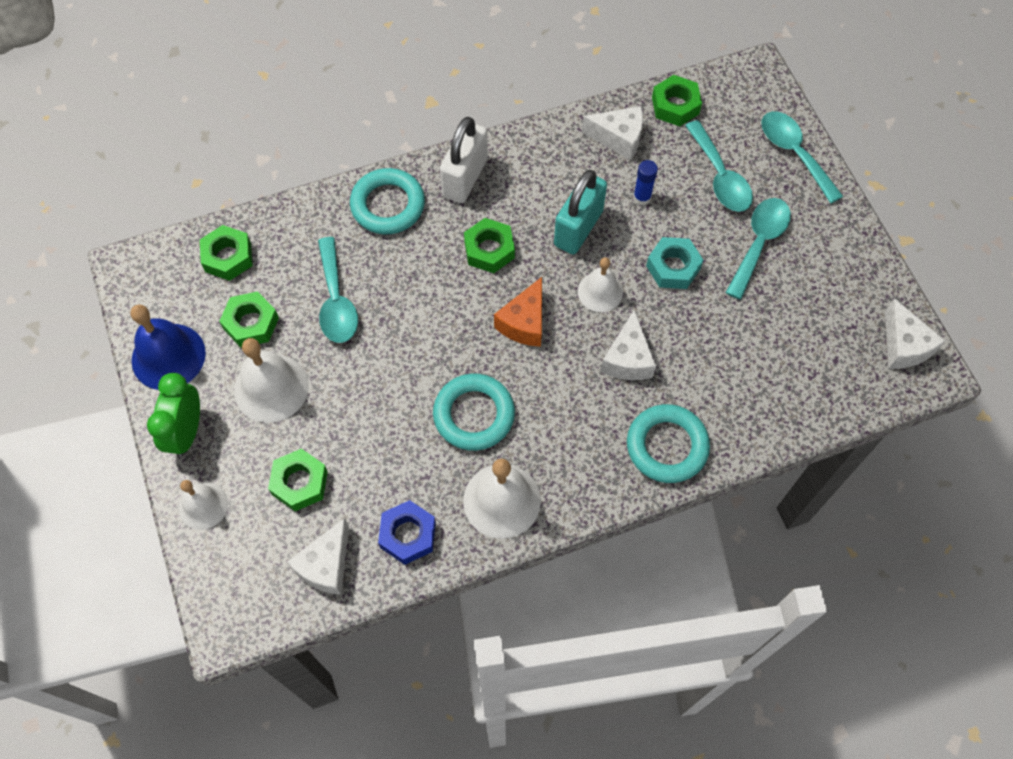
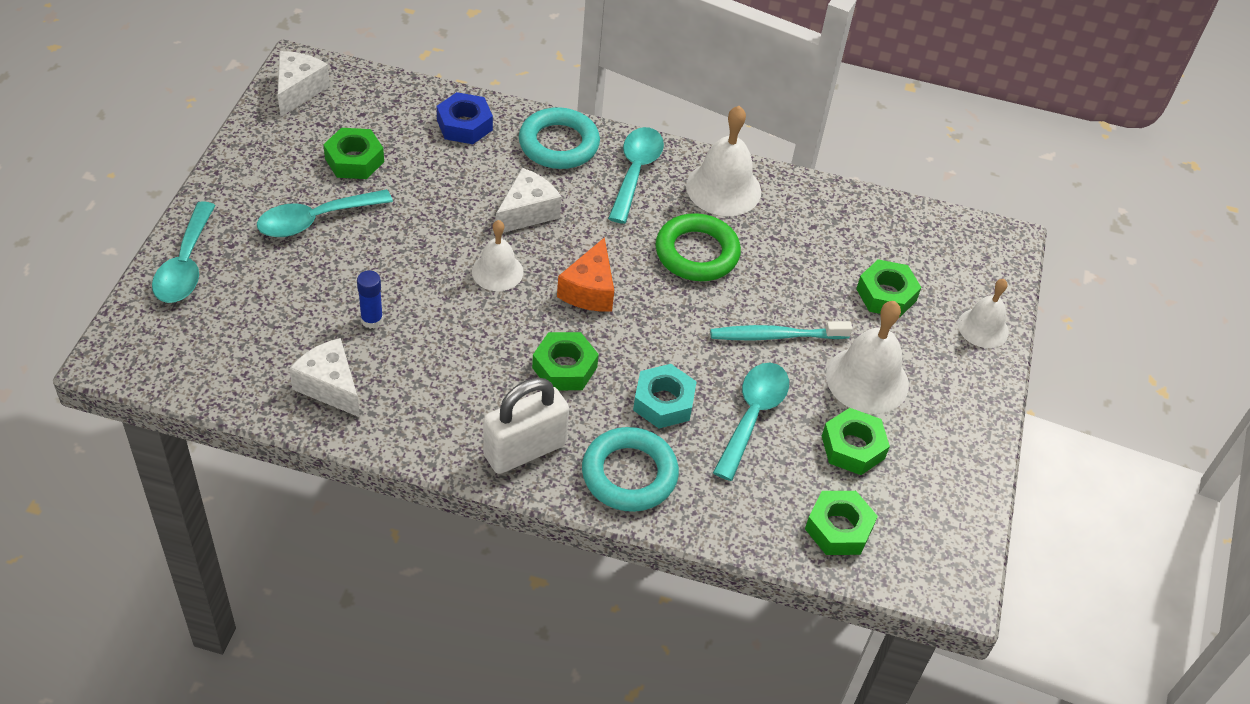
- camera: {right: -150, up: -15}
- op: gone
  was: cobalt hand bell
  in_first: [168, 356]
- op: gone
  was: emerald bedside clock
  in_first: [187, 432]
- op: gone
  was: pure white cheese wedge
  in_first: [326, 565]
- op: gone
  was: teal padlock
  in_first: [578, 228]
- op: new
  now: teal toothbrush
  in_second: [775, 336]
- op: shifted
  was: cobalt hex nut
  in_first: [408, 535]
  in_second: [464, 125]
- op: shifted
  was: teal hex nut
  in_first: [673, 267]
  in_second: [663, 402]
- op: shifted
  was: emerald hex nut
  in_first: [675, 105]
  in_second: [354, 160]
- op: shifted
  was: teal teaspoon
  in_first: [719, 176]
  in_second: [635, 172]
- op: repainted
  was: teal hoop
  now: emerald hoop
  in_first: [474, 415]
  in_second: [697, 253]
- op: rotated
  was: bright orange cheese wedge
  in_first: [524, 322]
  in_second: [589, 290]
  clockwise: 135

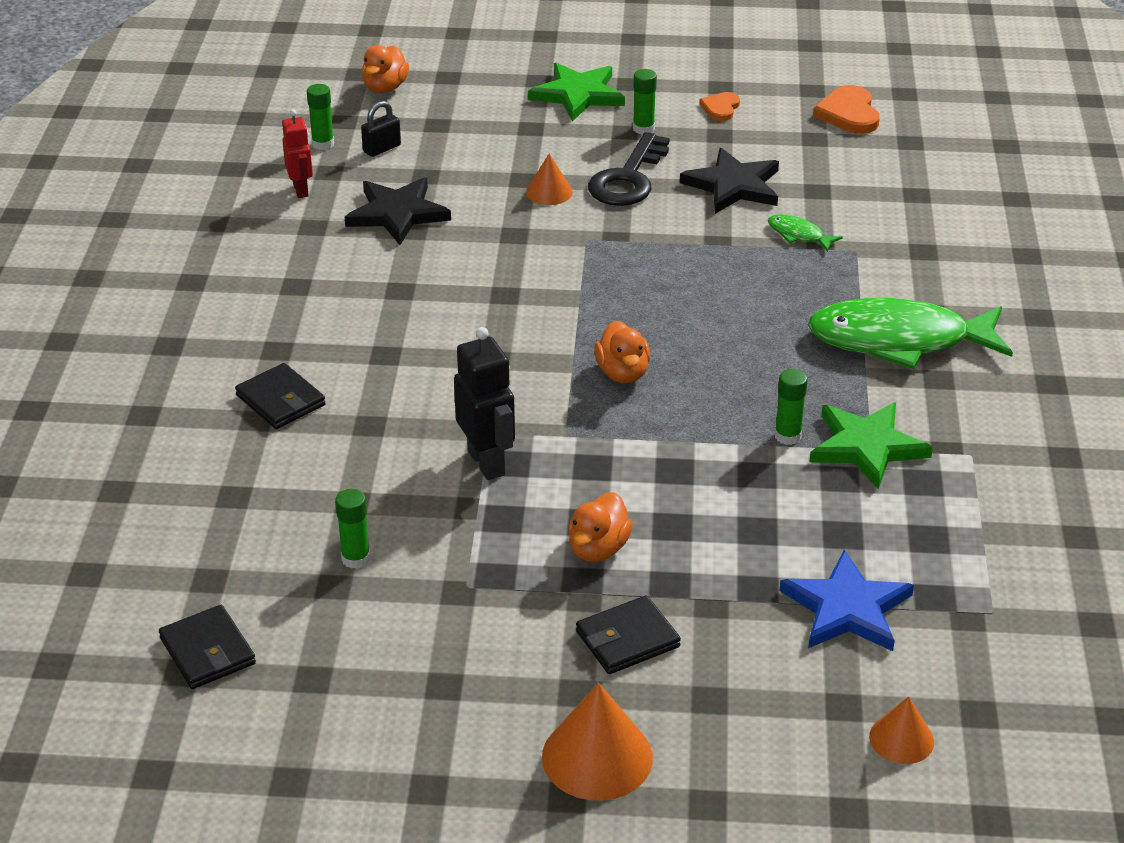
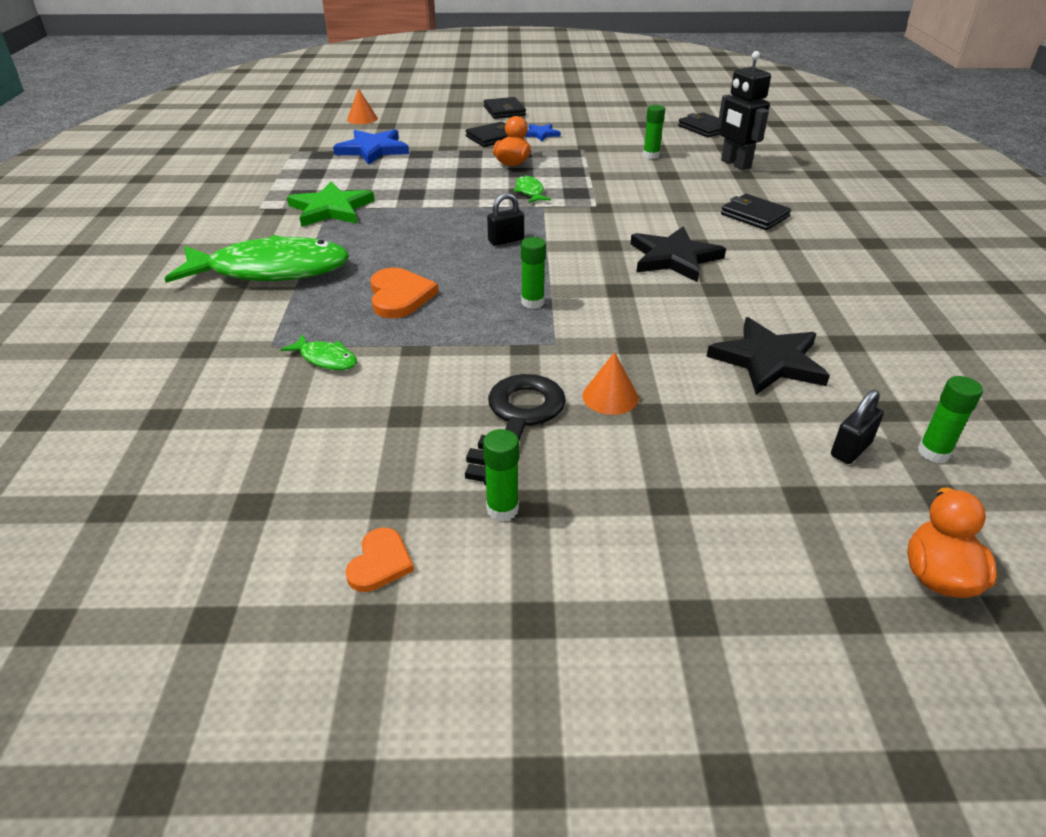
- camera: {right: 175, up: 0}
- op: gone
  was: crimson toy robot
  in_first: [301, 190]
- op: gone
  was: emerald star shape
  in_first: [578, 95]
- op: new
  now: emerald toy fish
  in_second: [530, 192]
- op: new
  now: cobalt star shape
  in_second: [541, 134]
- op: shifted
  was: black toy robot
  in_first: [487, 462]
  in_second: [735, 164]
- op: shifted
  was: black star shape
  in_first: [733, 186]
  in_second: [673, 258]
- op: shifted
  was: emerald stick of glue
  in_first: [787, 436]
  in_second: [532, 302]
- op: shifted
  was: bright orange heart shape
  in_first: [849, 113]
  in_second: [399, 296]
- op: swapped
  was: bright orange cone shape
  now: black card wallet
  in_first: [597, 757]
  in_second: [504, 111]
- op: swapped
  was: bright orange duck
  now: black padlock
  in_first: [622, 373]
  in_second: [506, 240]

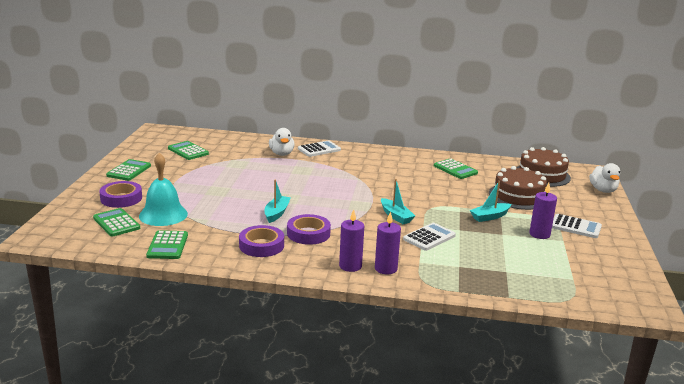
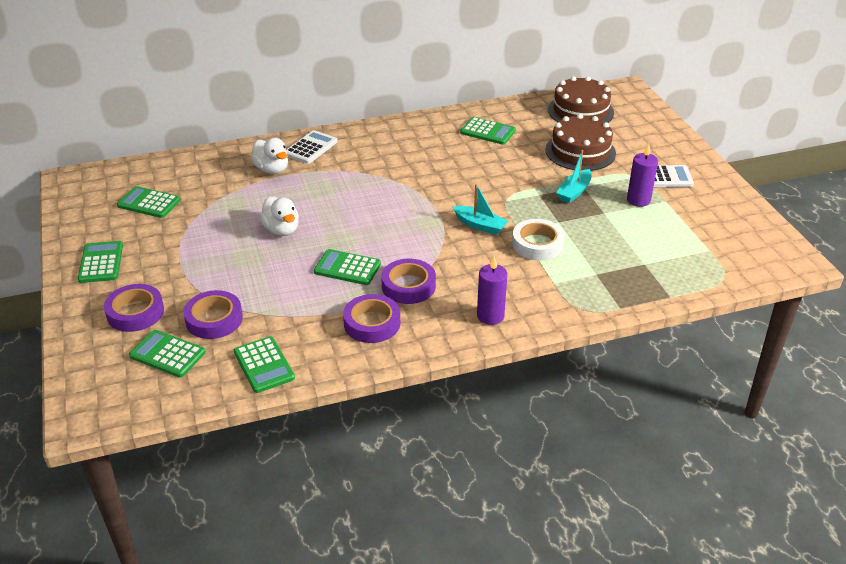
- camera: {right: -25, up: 15}
- op: gone
  was: royal purple candle
  in_first: [386, 269]
- op: shifted
  was: pure white duck
  in_first: [603, 190]
  in_second: [281, 230]
- op: swapped
  was: teal hand bell
  now: royal purple roll of tape
  in_first: [163, 215]
  in_second: [214, 319]
- op: swapped
  was: teal boat
  now: emerald adding machine
  in_first: [276, 213]
  in_second: [347, 268]
- op: swapped
  was: pure white adding machine
  now: pure white roll of tape
  in_first: [429, 237]
  in_second: [537, 244]

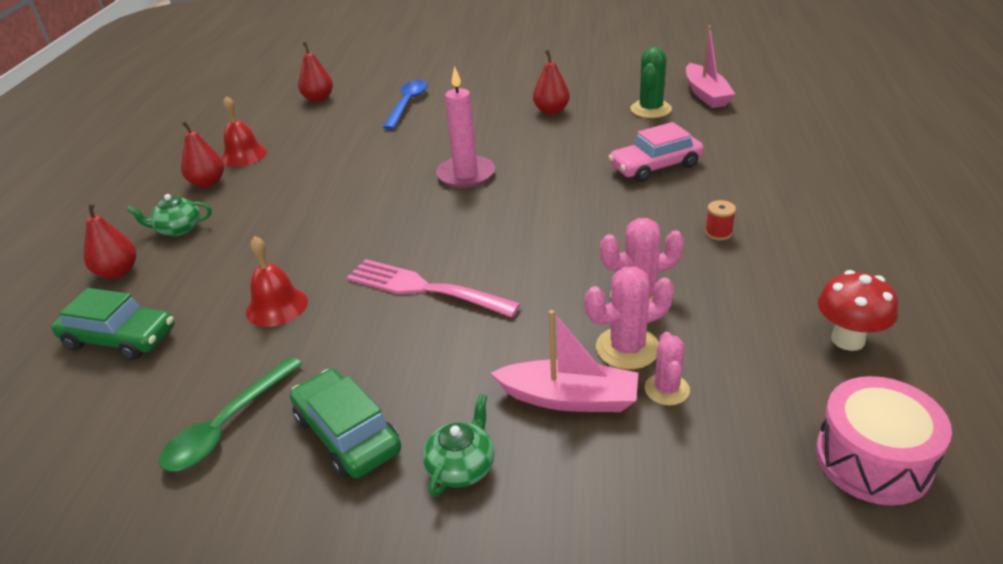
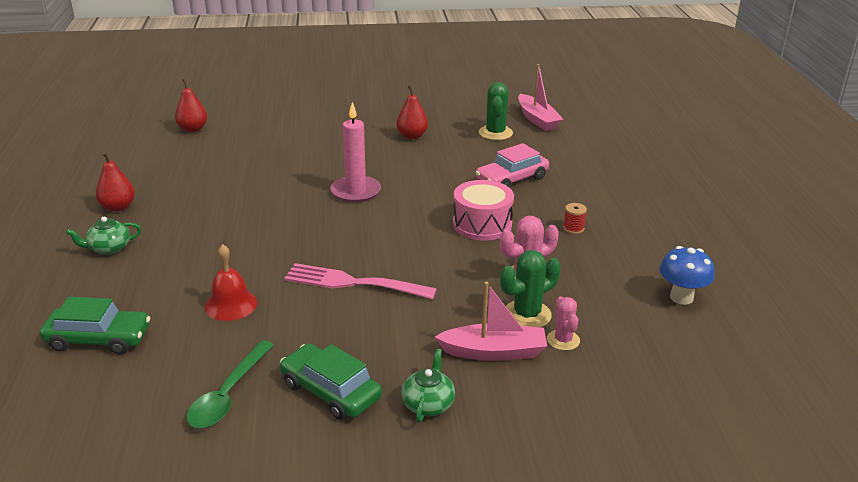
- camera: {right: -15, up: -5}
- op: gone
  was: crimson toy pear
  in_first: [118, 272]
- op: gone
  was: crimson hand bell
  in_first: [244, 155]
- op: gone
  was: cobalt teaspoon
  in_first: [407, 104]
- op: shifted
  was: rose-pink drum
  in_first: [873, 460]
  in_second: [482, 224]
- op: repainted
  was: rose-pink prickly plant
  now: emerald prickly plant
  in_first: [627, 348]
  in_second: [527, 315]
- op: repainted
  was: crimson mushroom
  now: cobalt mushroom
  in_first: [848, 340]
  in_second: [681, 297]

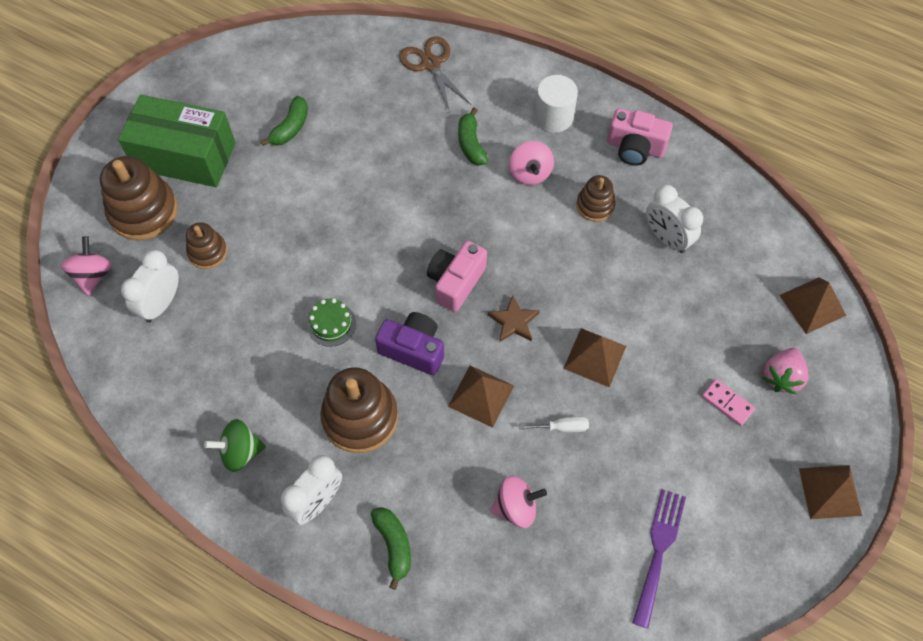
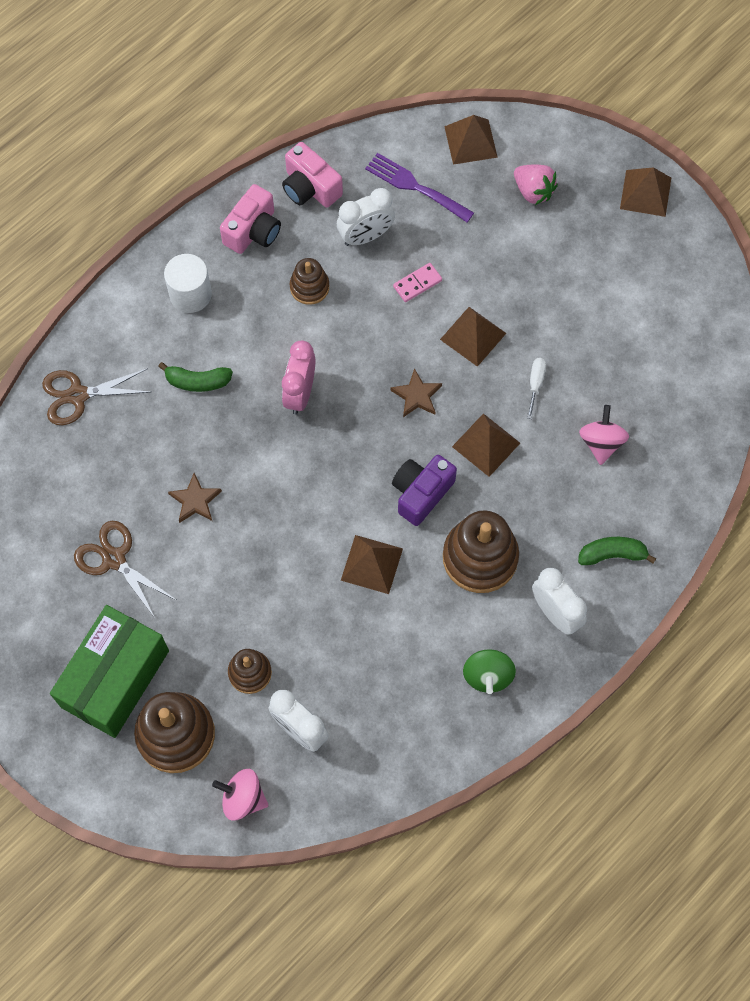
- camera: {right: -75, up: 5}
- op: gone
  was: rose-pink spinning top
  in_first: [530, 173]
- op: new
  now: russet star shape
  in_second: [195, 500]
- op: new
  now: rose-pink bedside clock
  in_second: [300, 394]
- op: shifted
  was: rose-pink camera
  in_first: [456, 282]
  in_second: [310, 188]
- op: shifted
  was: royal purple table fork
  in_first: [658, 550]
  in_second: [415, 187]
- op: shifted
  was: rose-pink domino
  in_first: [727, 403]
  in_second: [417, 283]
- op: swapped
  was: emerald banana fruit
  now: russet scissors
  in_first: [290, 128]
  in_second: [114, 559]
- op: swapped
  was: emerald cake
  now: russet solid pyramid
  in_first: [331, 324]
  in_second: [372, 564]

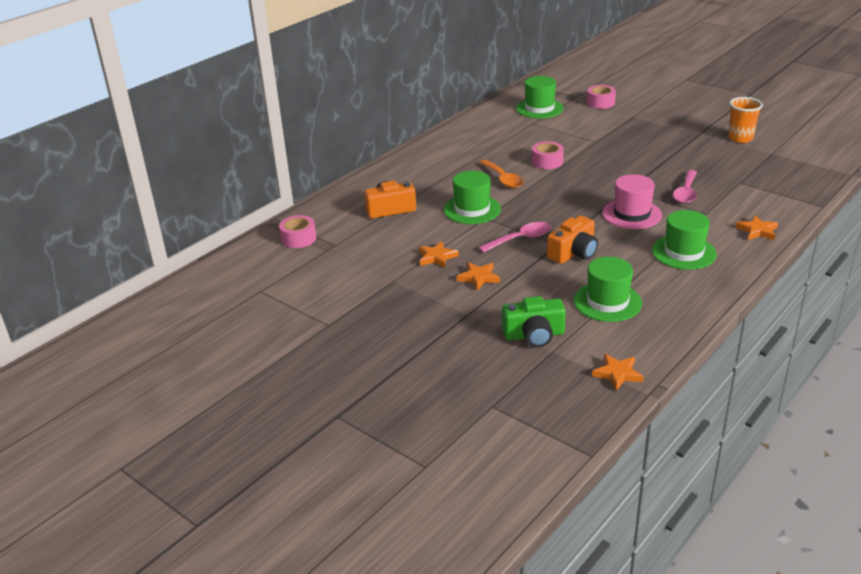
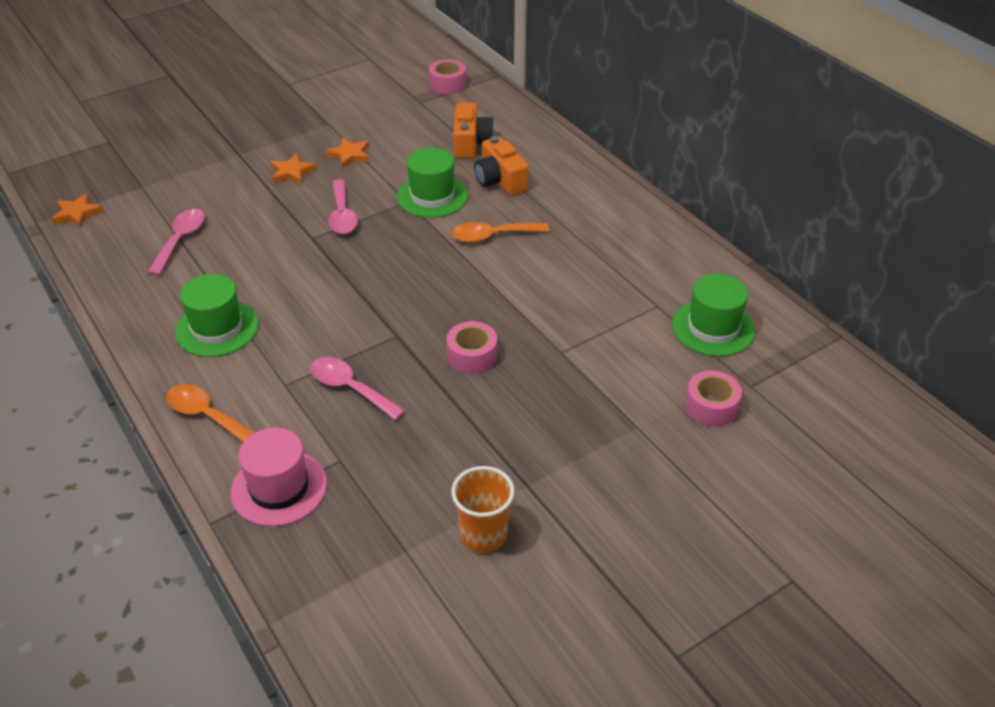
- camera: {right: 105, up: 10}
- op: gone
  was: emerald camera
  in_first: [534, 335]
- op: shifted
  was: rose-pink roll of tape
  in_first: [547, 162]
  in_second: [472, 356]
- op: shifted
  was: bright orange camera
  in_first: [573, 253]
  in_second: [500, 180]
- op: shifted
  was: rose-pink hat
  in_first: [632, 214]
  in_second: [279, 488]
- op: swapped
  was: emerald hat
  now: rose-pink teaspoon
  in_first: [607, 302]
  in_second: [180, 240]
- op: swapped
  was: bright orange star shape
  now: bright orange teaspoon
  in_first: [757, 231]
  in_second: [207, 416]

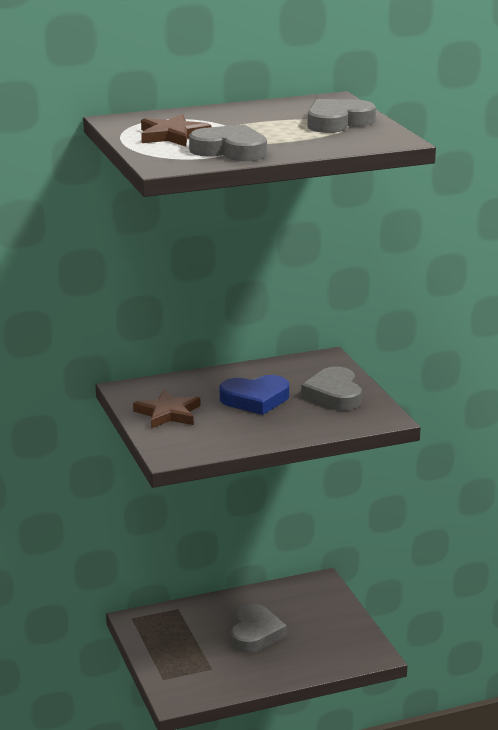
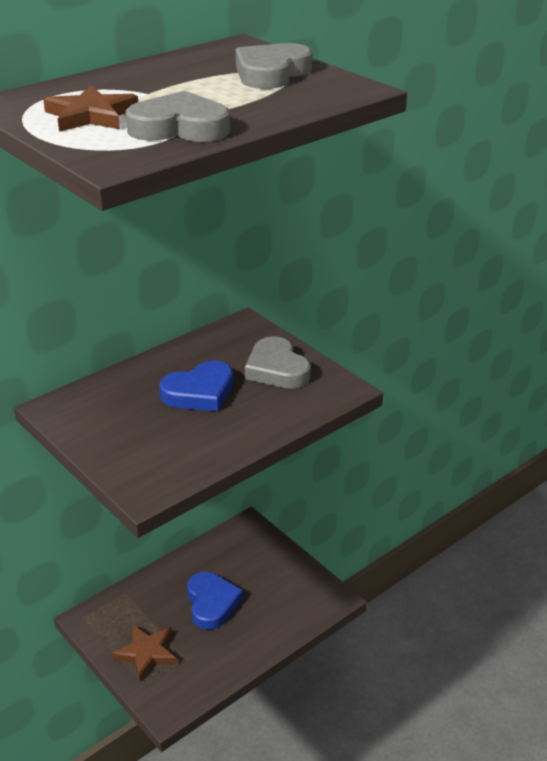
- camera: {right: -20, up: 10}
- op: shifted
  was: russet star shape
  in_first: [168, 413]
  in_second: [146, 653]
- op: repainted
  was: grey heart shape
  now: cobalt heart shape
  in_first: [255, 633]
  in_second: [212, 603]

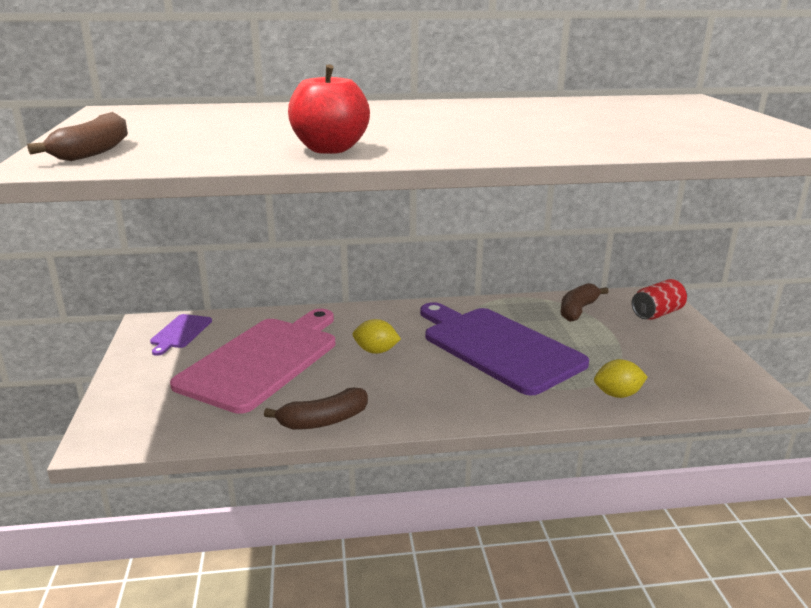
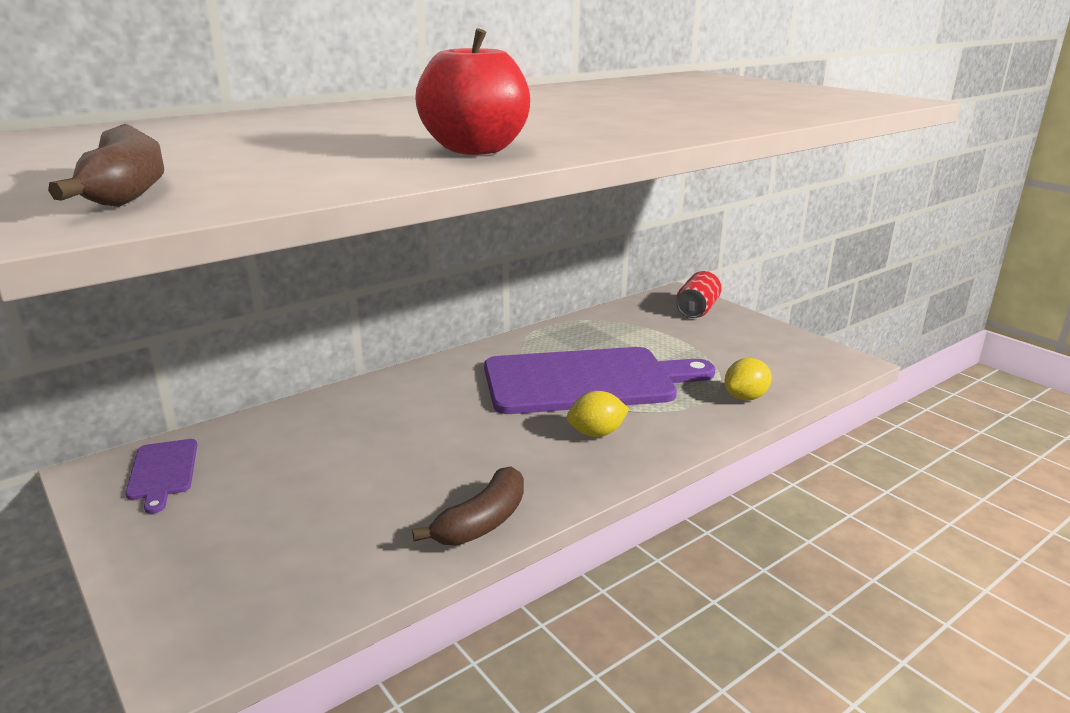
- camera: {right: -30, up: 0}
- op: gone
  was: rose-pink cutting board
  in_first: [263, 360]
- op: gone
  was: russet banana fruit
  in_first: [578, 310]
- op: shifted
  was: yellow lemon
  in_first: [376, 351]
  in_second: [596, 433]
- op: rotated
  was: royal purple cutting board
  in_first: [498, 347]
  in_second: [586, 381]
  clockwise: 150

